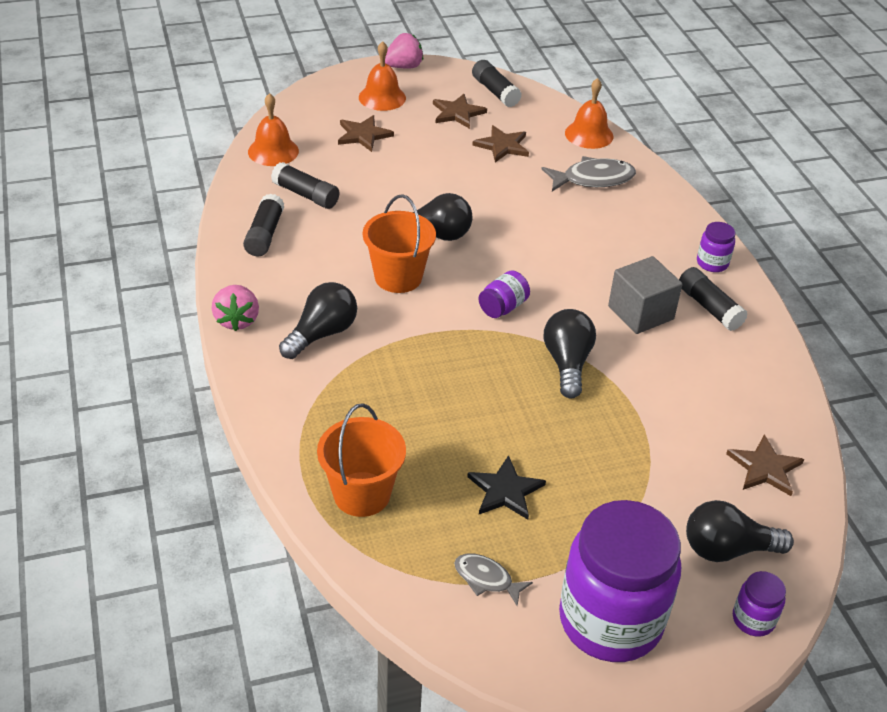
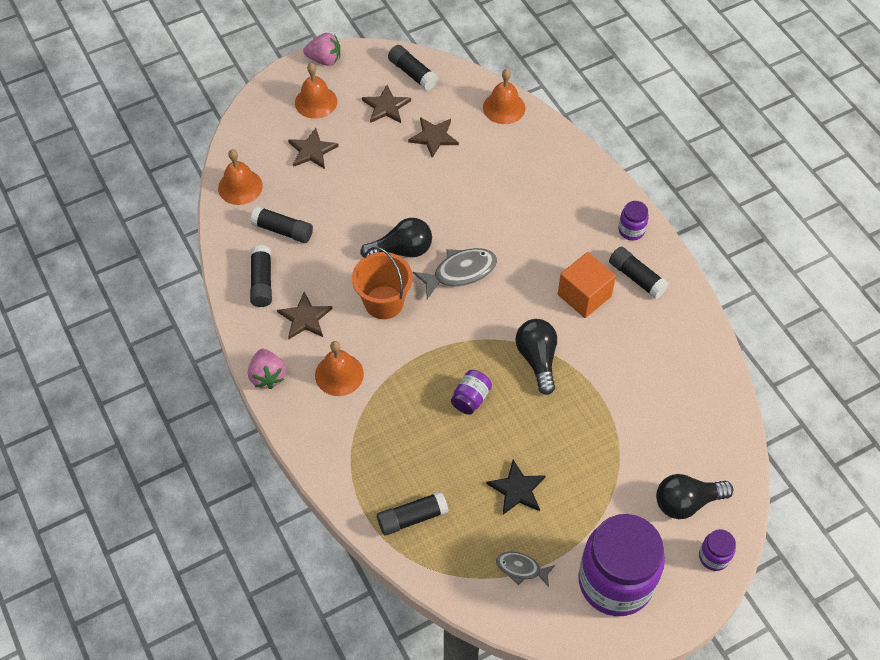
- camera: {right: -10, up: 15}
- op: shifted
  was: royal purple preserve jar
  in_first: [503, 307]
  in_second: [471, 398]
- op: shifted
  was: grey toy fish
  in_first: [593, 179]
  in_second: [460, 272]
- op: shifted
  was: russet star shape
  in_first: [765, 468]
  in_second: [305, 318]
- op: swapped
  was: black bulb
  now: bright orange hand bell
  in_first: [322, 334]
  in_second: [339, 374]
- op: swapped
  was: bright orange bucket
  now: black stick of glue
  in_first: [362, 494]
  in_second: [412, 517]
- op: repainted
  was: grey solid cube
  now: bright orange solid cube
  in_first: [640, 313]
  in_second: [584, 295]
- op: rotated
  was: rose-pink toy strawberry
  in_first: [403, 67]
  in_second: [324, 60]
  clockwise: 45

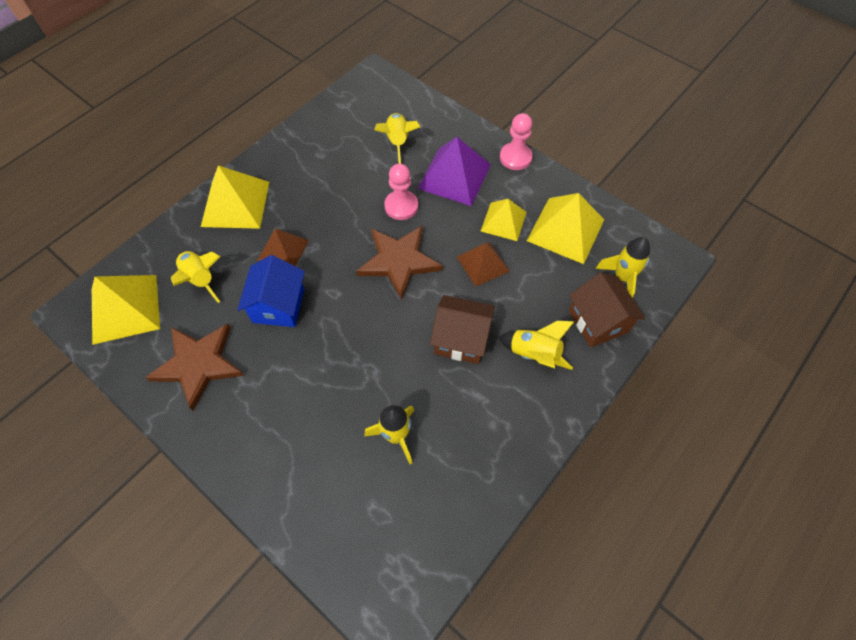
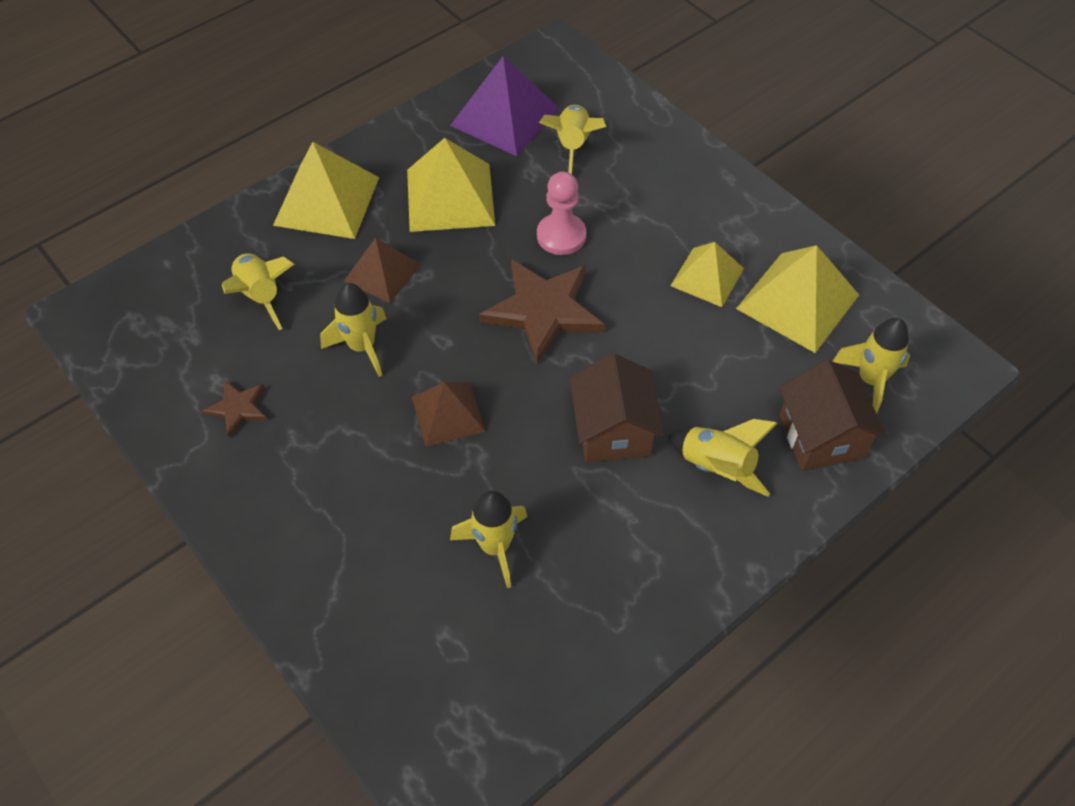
- camera: {right: 10, up: -5}
- op: gone
  was: rose-pink game pawn
  in_first: [515, 157]
- op: shifted
  was: yellow solid pyramid
  in_first: [125, 308]
  in_second: [450, 197]
- op: shifted
  was: royal purple solid pyramid
  in_first: [454, 176]
  in_second: [504, 117]
- op: shifted
  was: russet solid pyramid
  in_first: [483, 264]
  in_second: [448, 414]
- op: swapped
  was: cobalt toy house
  now: yellow spaceship
  in_first: [278, 305]
  in_second: [362, 346]
- op: rotated
  was: russet toy house
  in_first: [461, 339]
  in_second: [613, 430]
  clockwise: 60
- op: scaled
  was: russet star shape
  in_first: [198, 364]
  in_second: [238, 408]
  ratio: 0.49

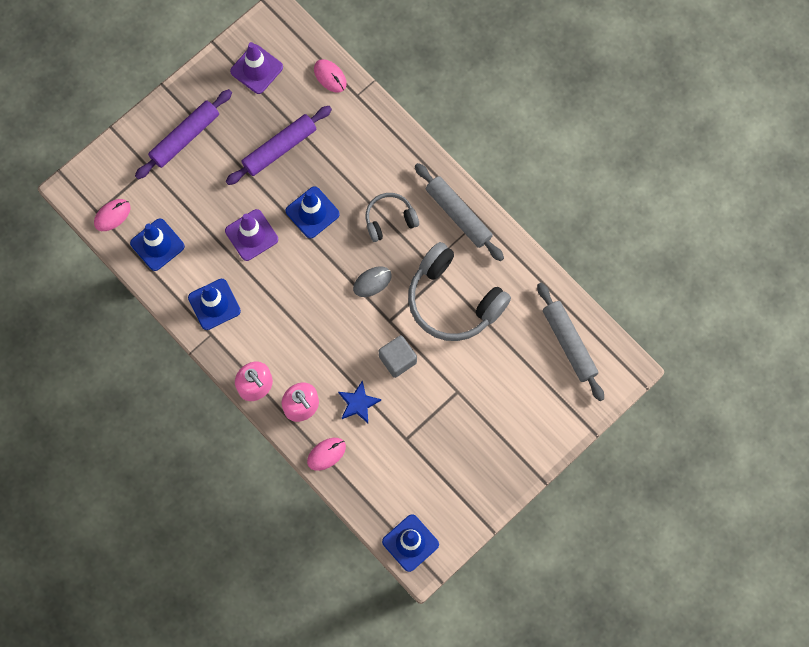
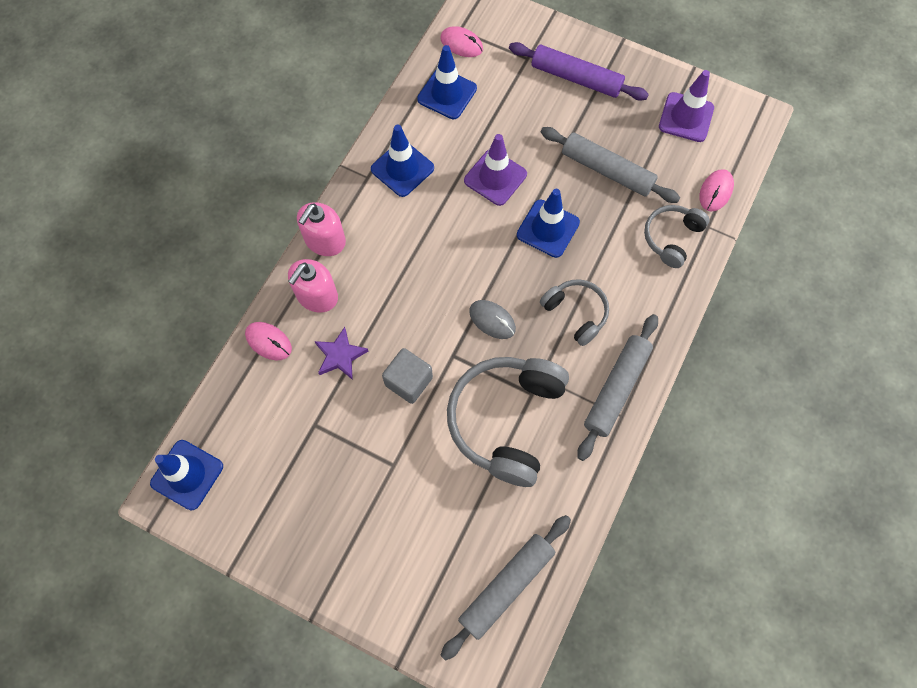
- camera: {right: 70, up: -5}
- op: new
  now: grey headphones
  in_second: [671, 238]
- op: repainted
  was: royal purple dough roller
  now: grey dough roller
  in_first: [279, 148]
  in_second: [607, 170]
- op: repainted
  was: cobalt star shape
  now: royal purple star shape
  in_first: [358, 403]
  in_second: [340, 355]

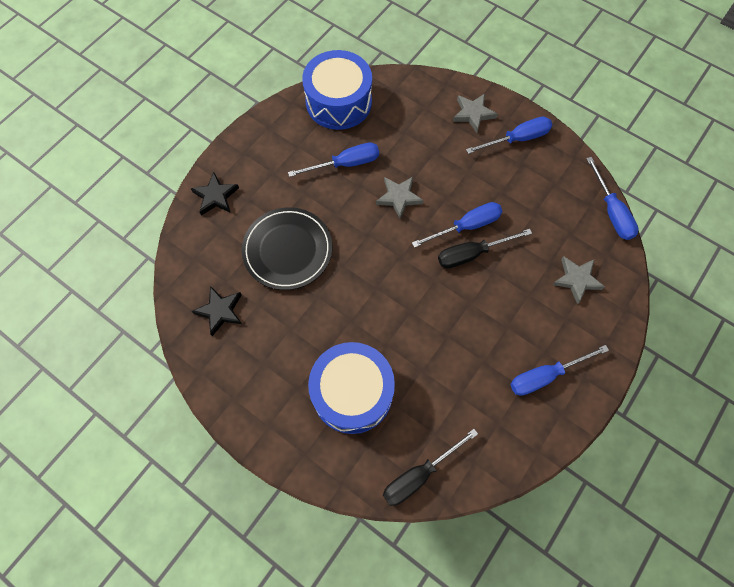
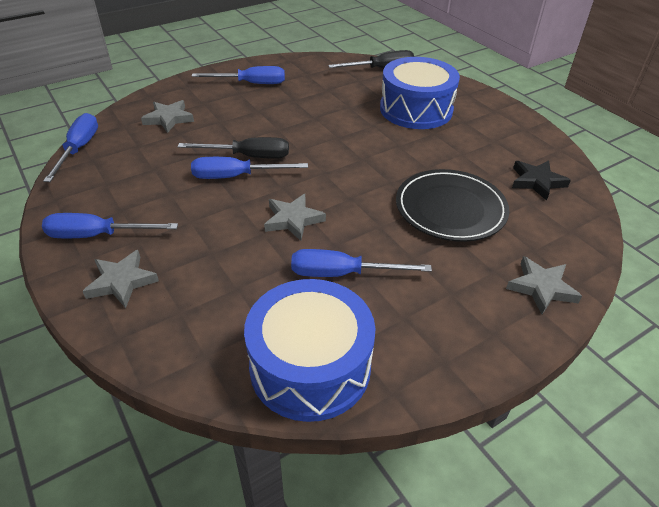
- camera: {right: -160, up: -25}
- op: repainted
  was: black star shape
  now: grey star shape
  in_first: [216, 196]
  in_second: [541, 288]

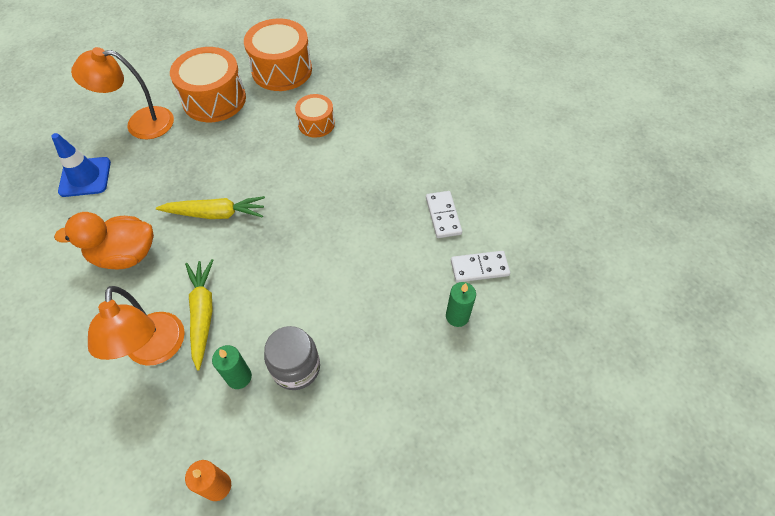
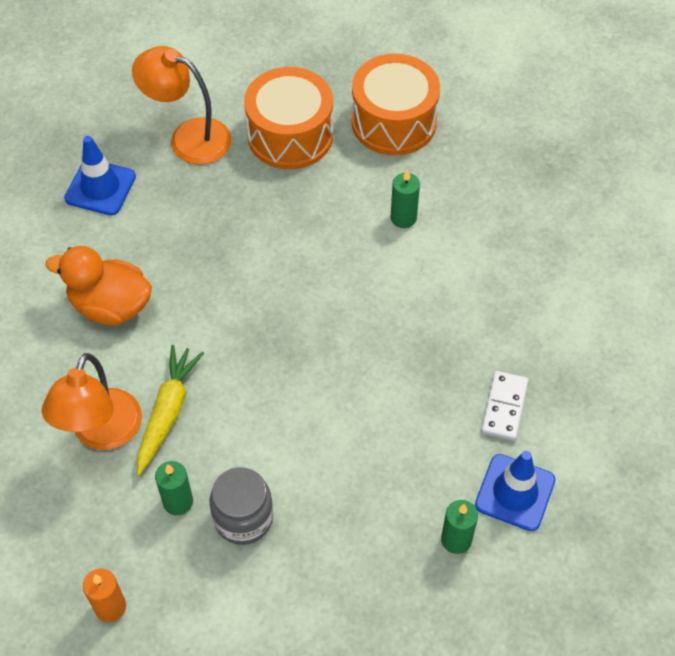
- camera: {right: 25, up: 0}
- op: gone
  was: yellow toy carrot
  in_first: [215, 214]
- op: swapped
  was: bright orange drum
  now: emerald candle
  in_first: [316, 124]
  in_second: [403, 218]
- op: swapped
  was: pure white domino
  now: cobalt road cone
  in_first: [479, 268]
  in_second: [515, 492]

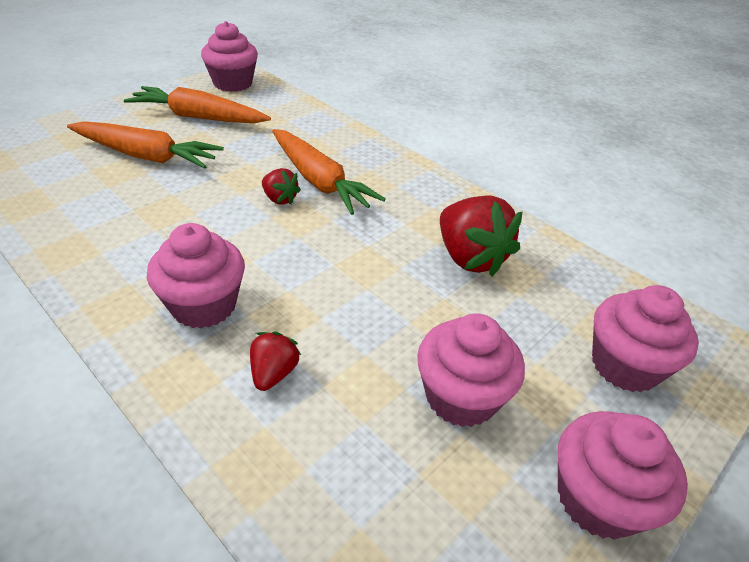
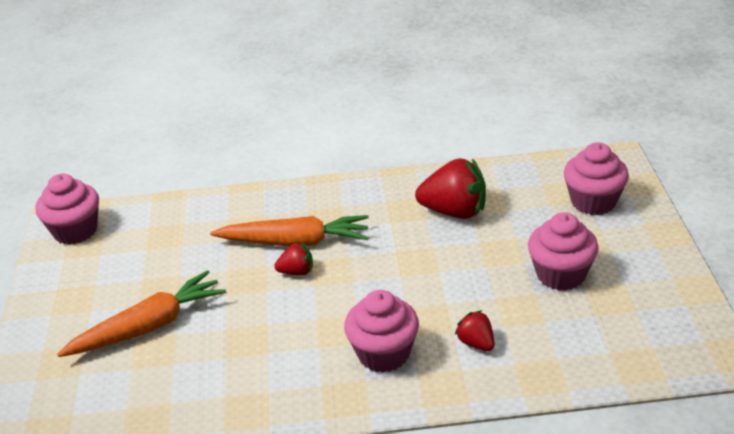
- camera: {right: -45, up: -5}
- op: gone
  was: bright orange toy carrot
  in_first: [199, 117]
- op: gone
  was: rose-pink muffin
  in_first: [598, 499]

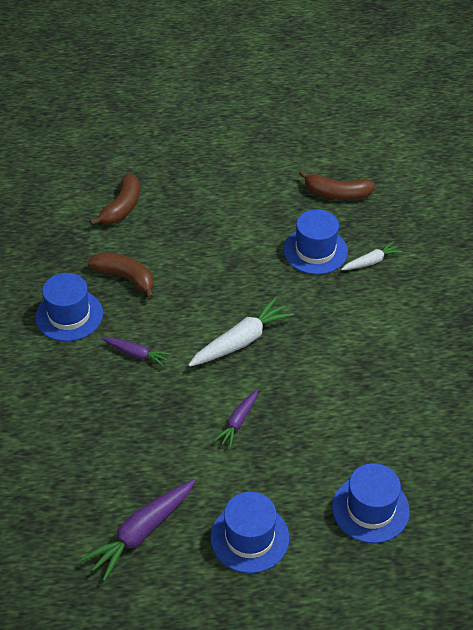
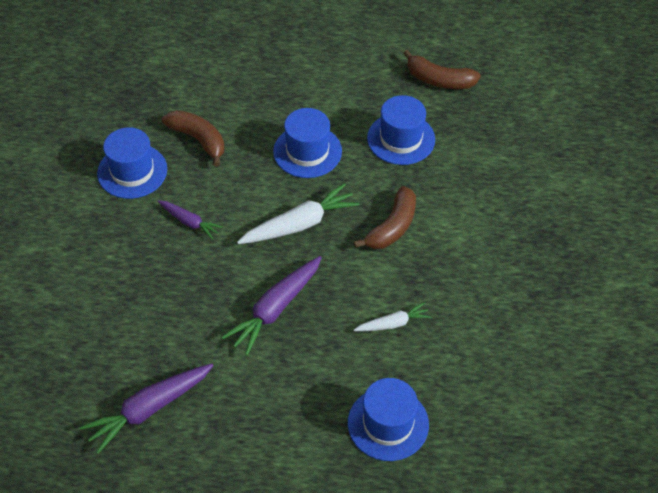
- camera: {right: 10, up: 5}
- op: shifted
  was: russet banana fruit
  in_first: [122, 207]
  in_second: [392, 227]
- op: shifted
  was: cobalt hat
  in_first: [249, 537]
  in_second: [307, 151]
- op: shifted
  was: pure white toy carrot
  in_first: [371, 261]
  in_second: [393, 323]
- op: scaled
  was: royal purple toy carrot
  in_first: [238, 421]
  in_second: [275, 309]
  ratio: 1.73

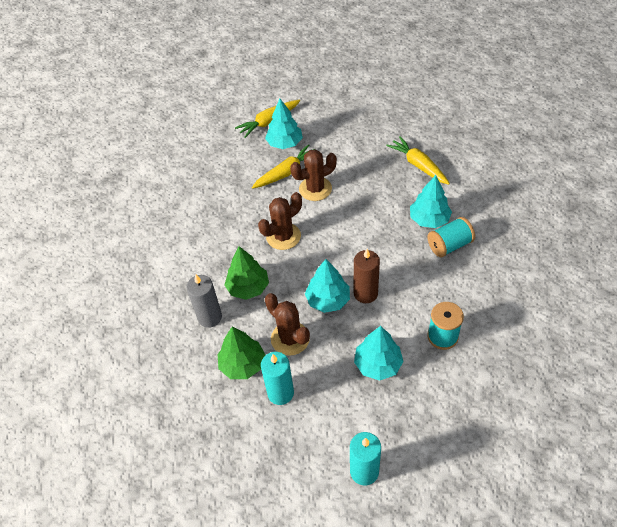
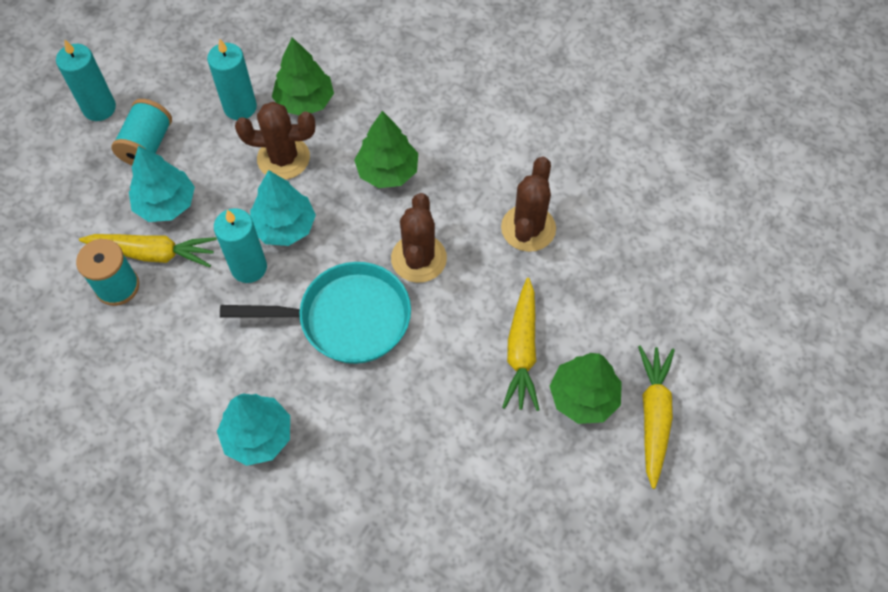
- camera: {right: 130, up: 10}
- op: gone
  was: grey candle
  in_first: [209, 317]
- op: new
  now: teal skillet
  in_second: [346, 318]
- op: shifted
  was: russet prickly plant
  in_first: [315, 189]
  in_second: [528, 228]
- op: shifted
  was: yellow toy carrot
  in_first: [418, 165]
  in_second: [153, 253]
- op: shifted
  was: teal spool
  in_first: [449, 245]
  in_second: [147, 145]
- op: repainted
  was: teal tree
  now: emerald tree
  in_first: [285, 143]
  in_second: [583, 397]
- op: repainted
  was: russet candle
  now: teal candle
  in_first: [365, 293]
  in_second: [249, 267]

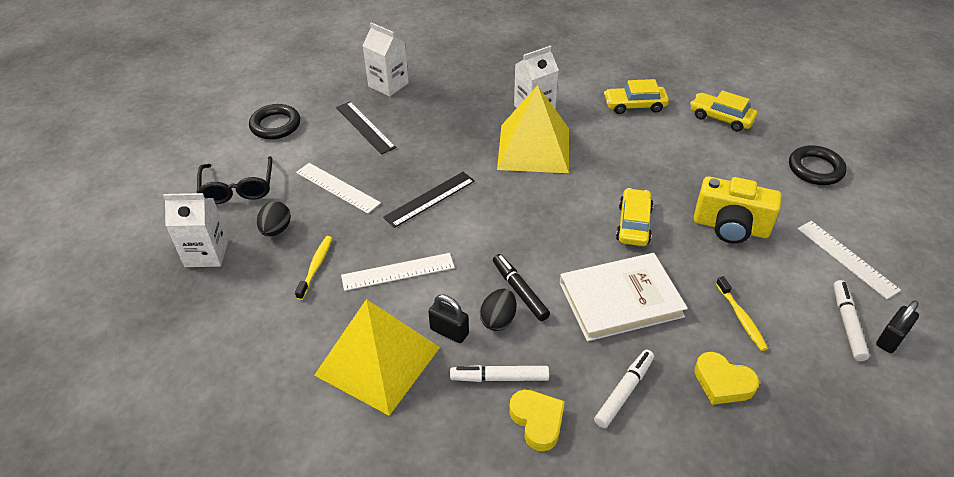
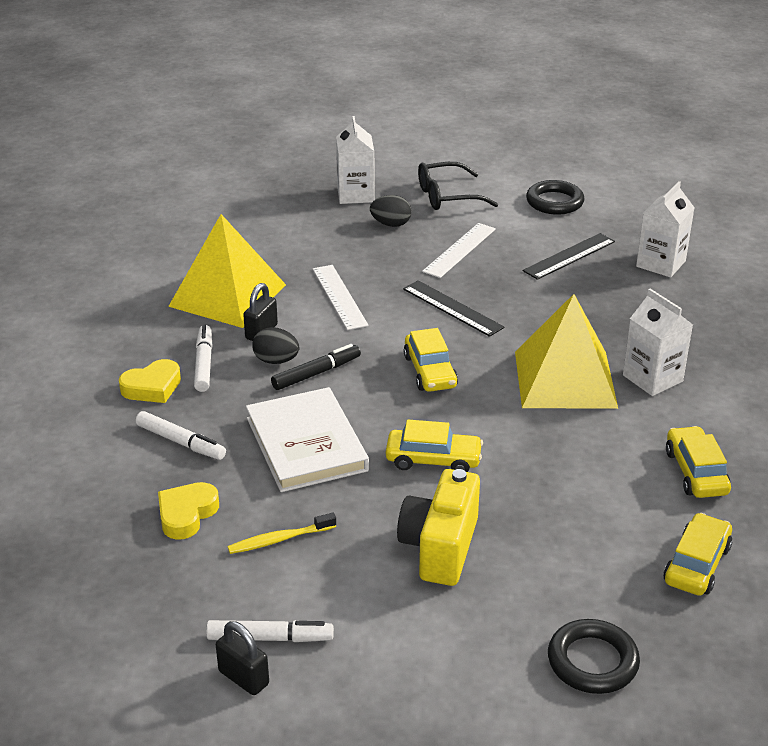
- camera: {right: 85, up: -10}
- op: gone
  was: yellow toothbrush
  in_first: [316, 266]
- op: gone
  was: pure white straightedge
  in_first: [847, 258]
- op: new
  now: yellow toy car
  in_second: [430, 371]

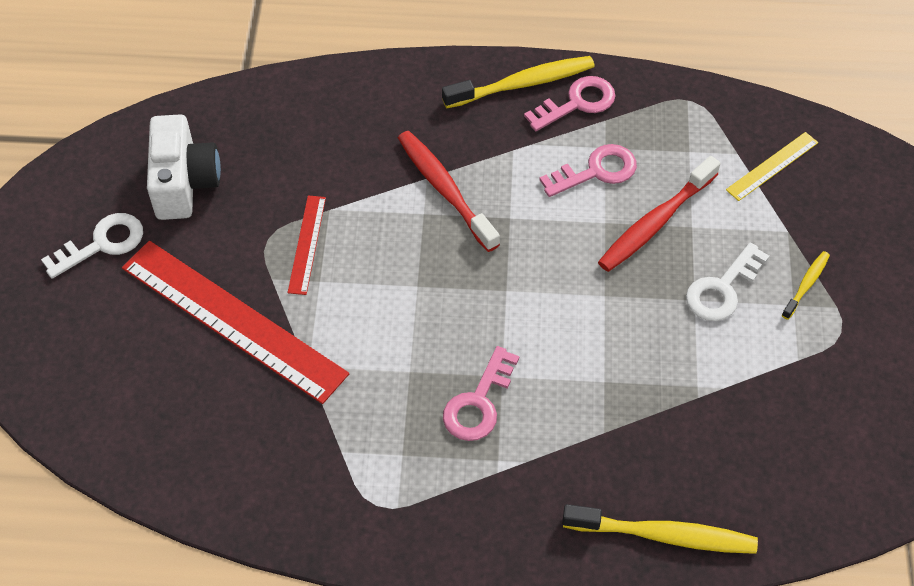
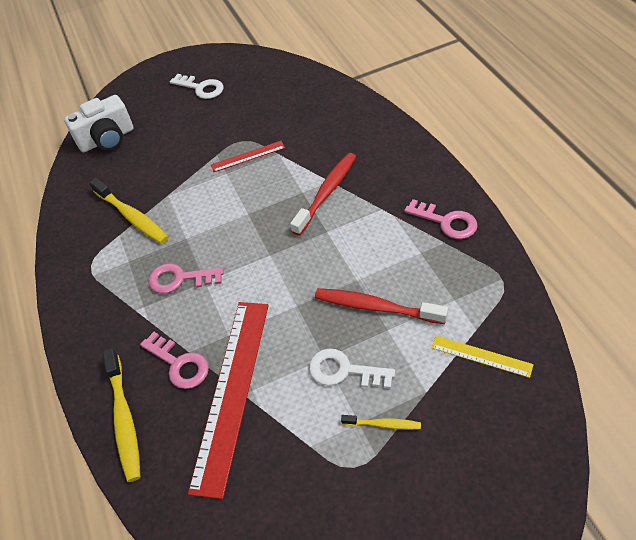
- camera: {right: 70, up: -5}
- op: shifted
  was: crimson straightedge
  in_first: [233, 320]
  in_second: [232, 391]
- op: shifted
  was: pure white camera
  in_first: [184, 183]
  in_second: [107, 139]
- op: shifted
  was: yellow toothbrush
  in_first: [522, 84]
  in_second: [132, 217]
- op: shifted
  was: rose-pink latchkey
  in_first: [596, 171]
  in_second: [179, 364]

